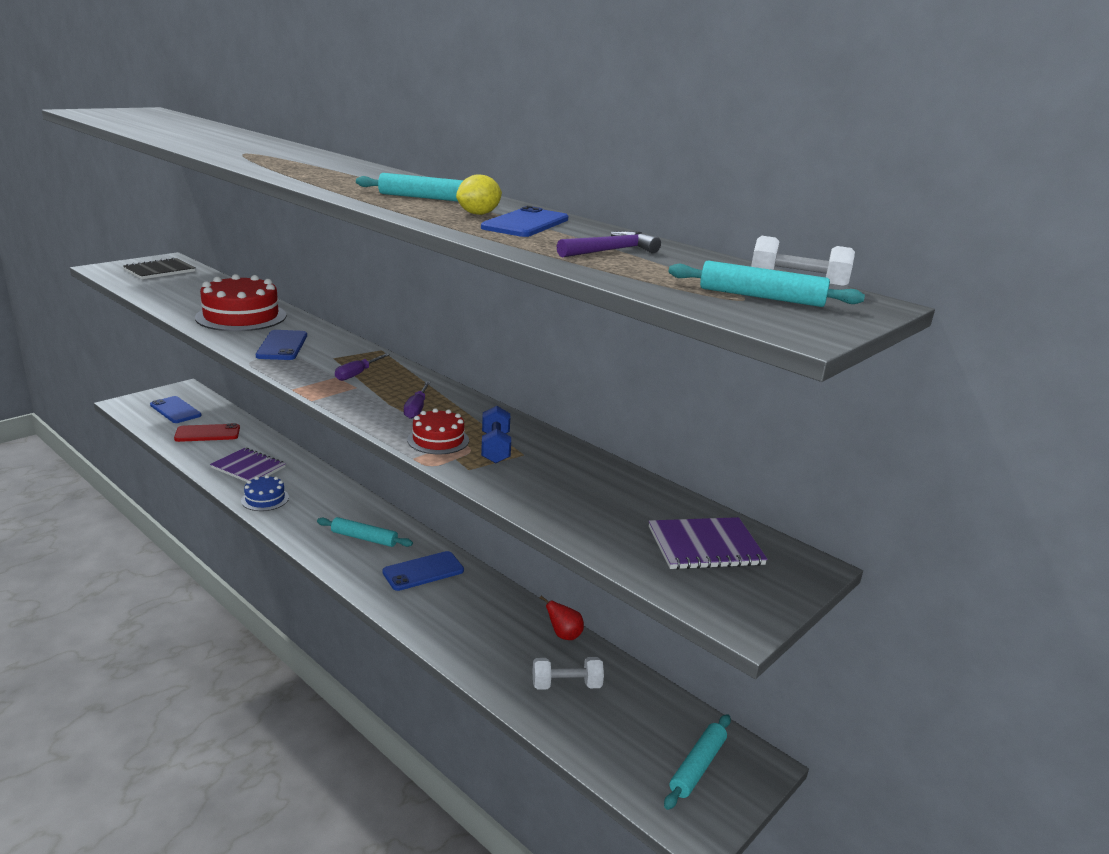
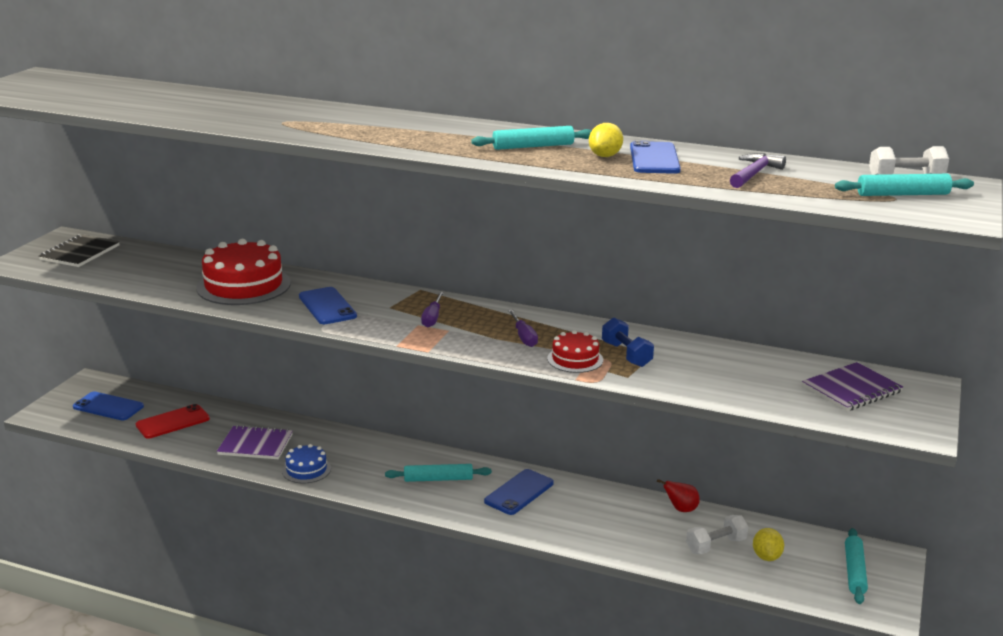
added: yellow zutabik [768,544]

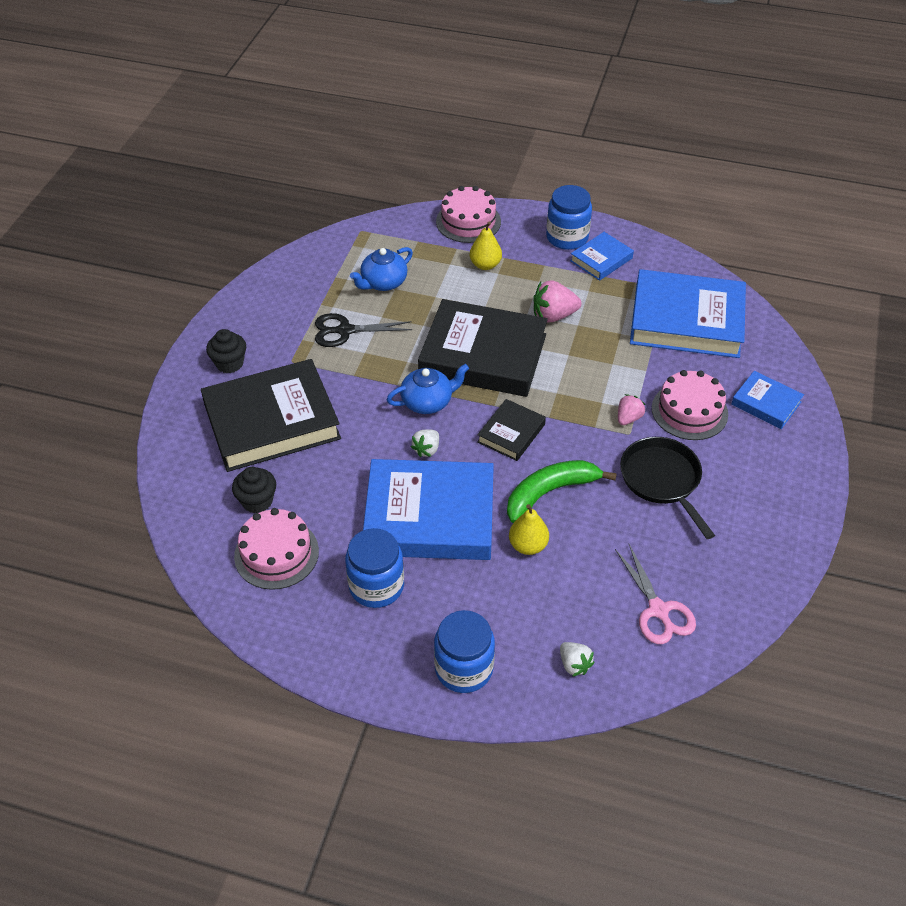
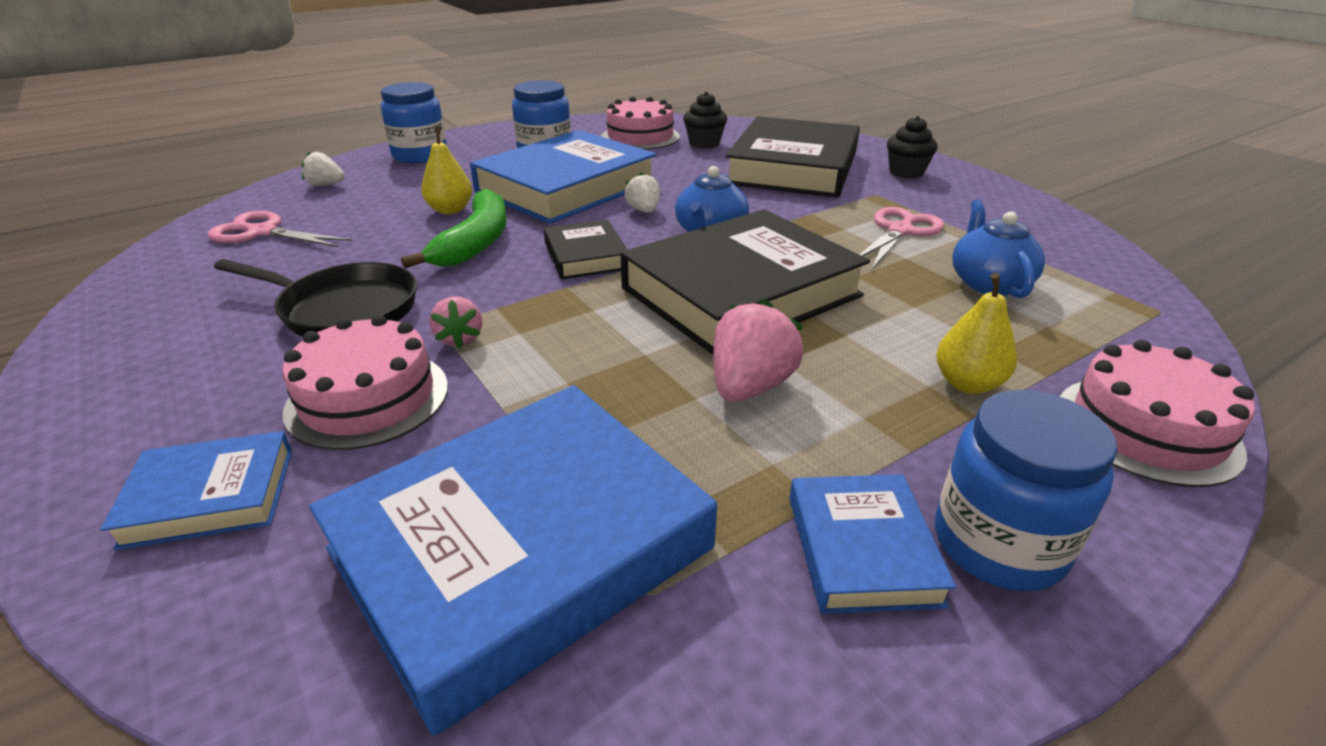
recoloured: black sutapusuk [363,330] to pink sutapusuk [901,238]

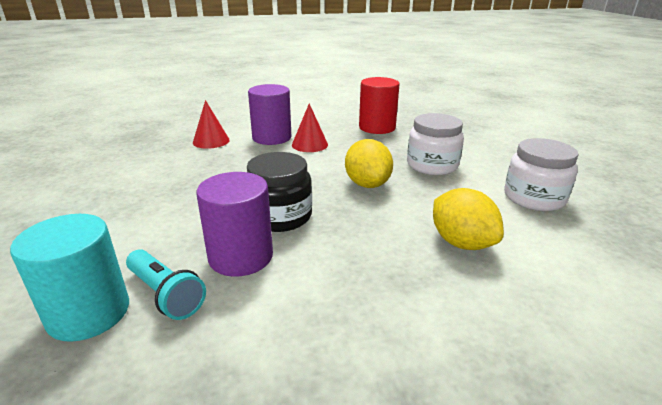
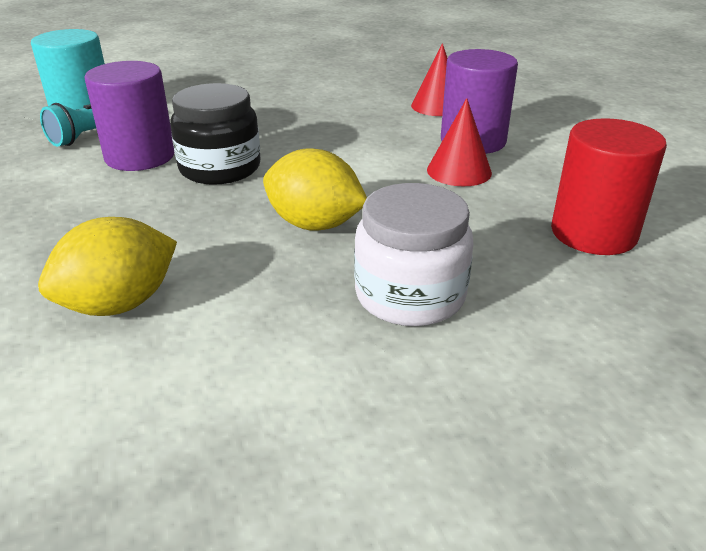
removed: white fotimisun [541,174]
turned: yellow zutabik [369,163] = [315,189] 45 degrees clockwise

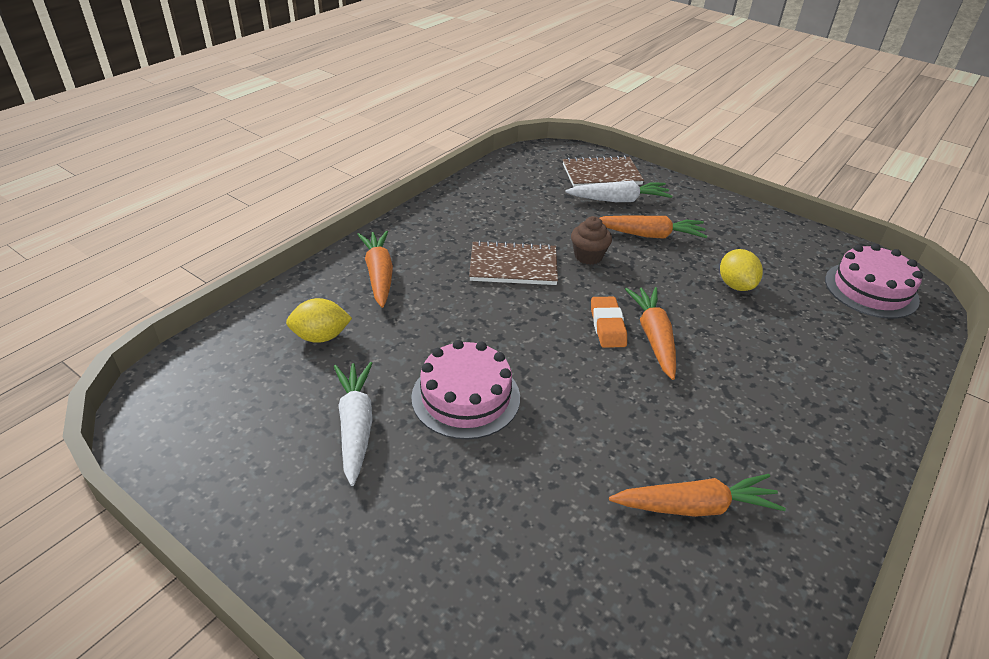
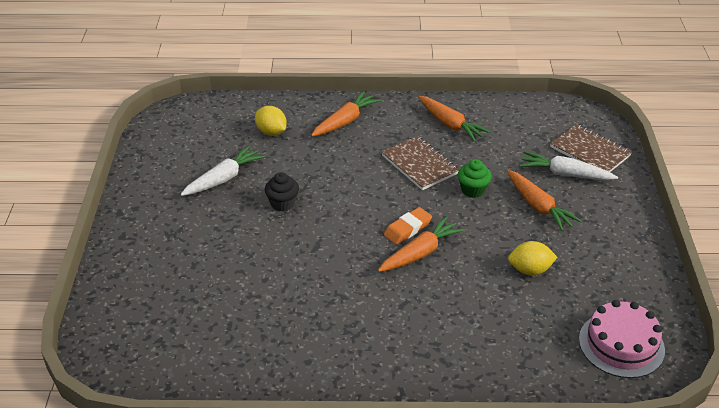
moved: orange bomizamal [697,495] to [454,119]
replaced: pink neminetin [465,390] to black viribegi [282,192]
recoloured: brown viribegi [591,240] to green viribegi [475,178]
turned: white bomizamal [618,191] = [569,166] 150 degrees clockwise; yellow zutabik [741,270] = [533,258] 45 degrees clockwise

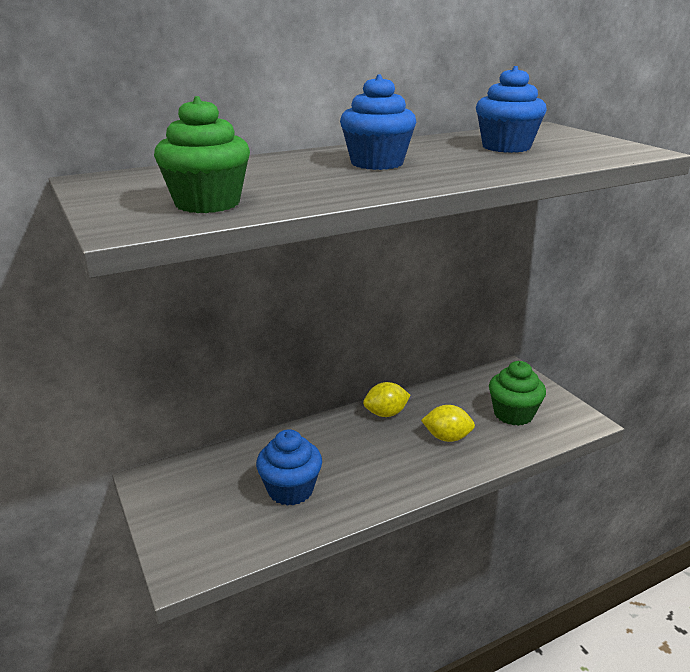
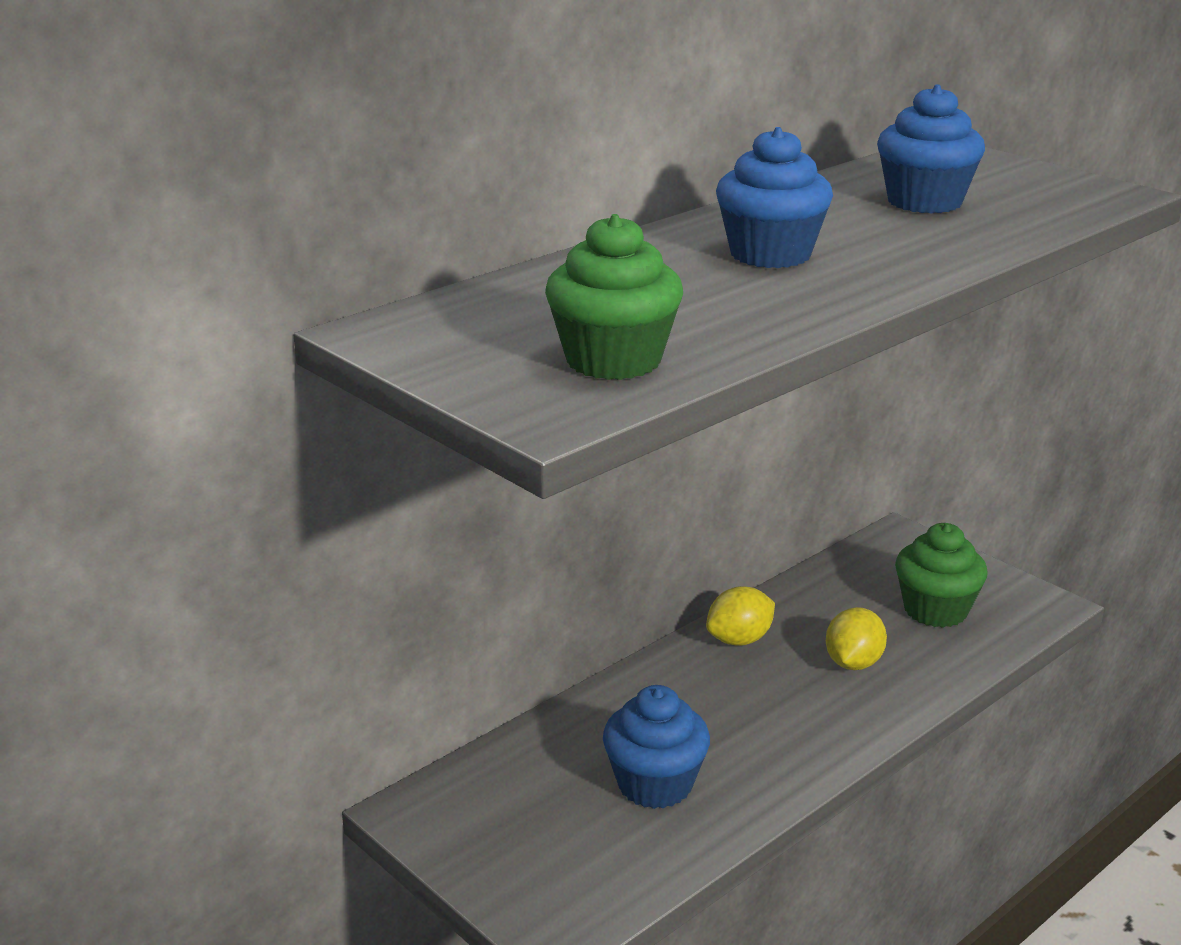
turned: yellow zutabik [448,423] = [856,638] 60 degrees counterclockwise

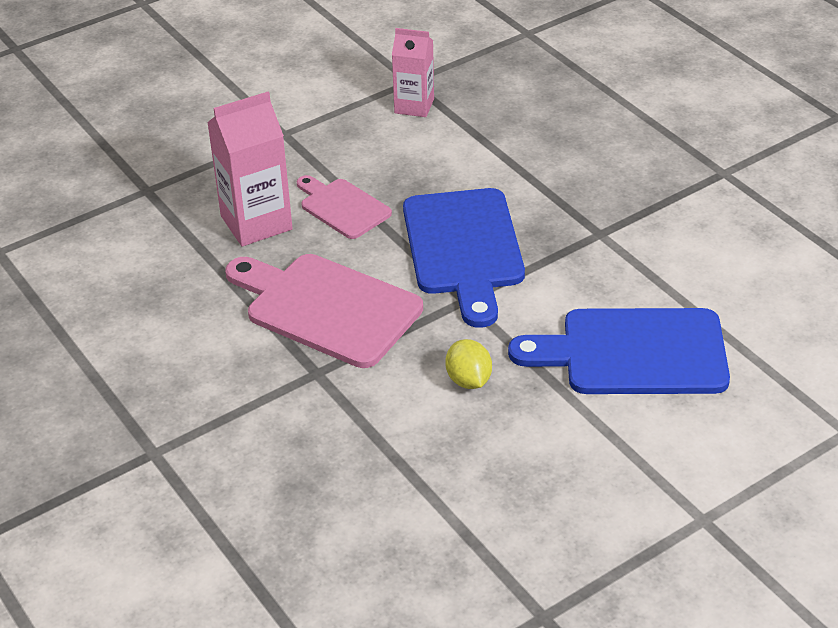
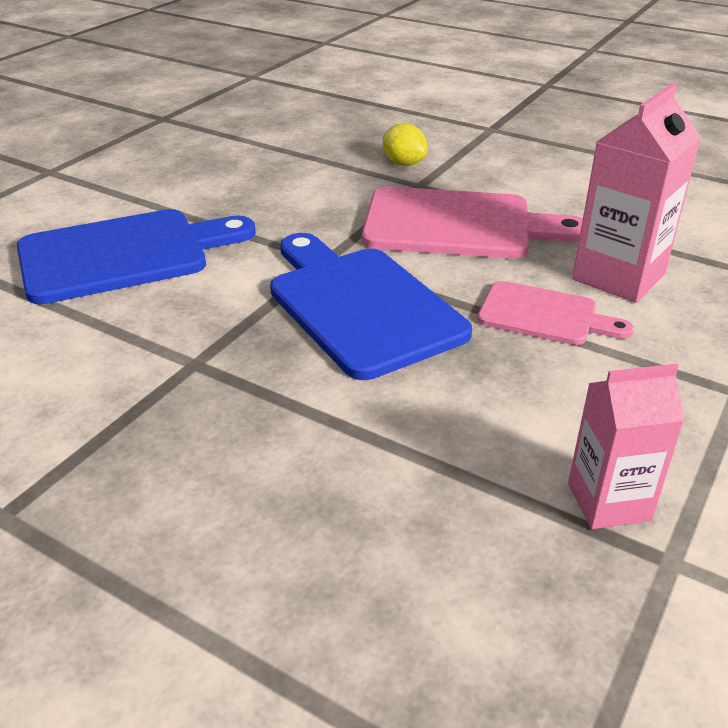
moved: yellow zutabik [469,364] to [404,144]

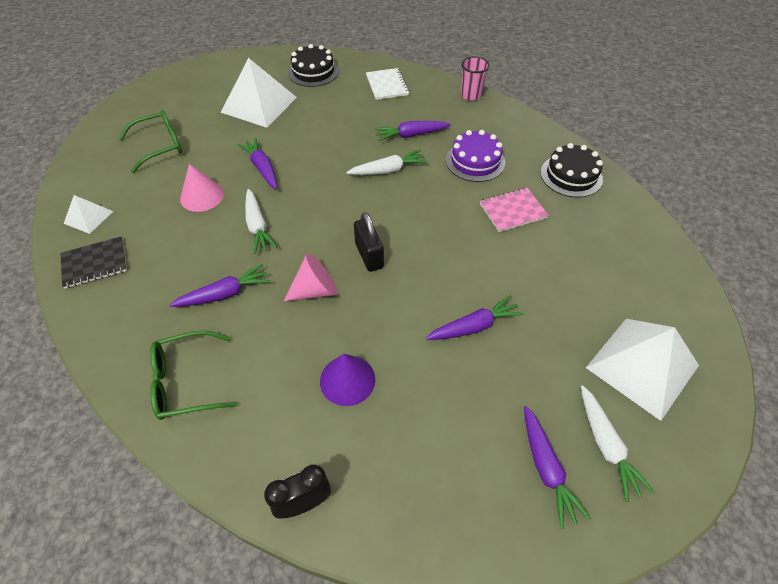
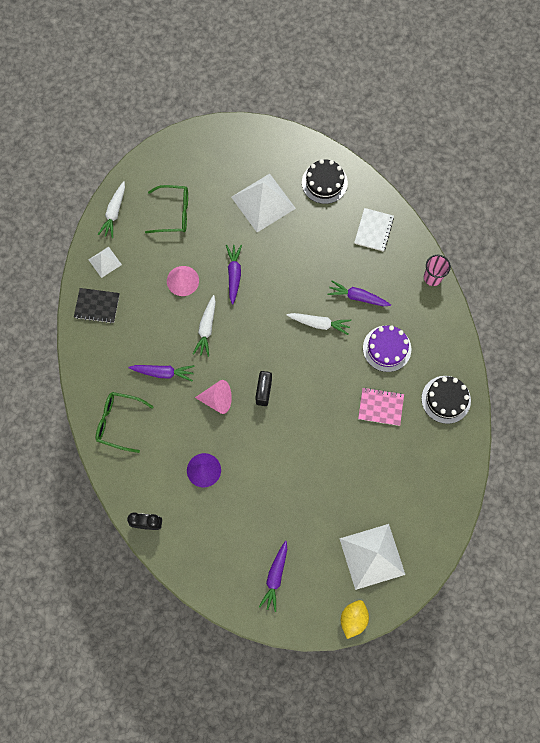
removed: purple bomizamal [475,317]
added: yellow zutabik [355,619]
moved: white bomizamal [618,443] to [111,209]

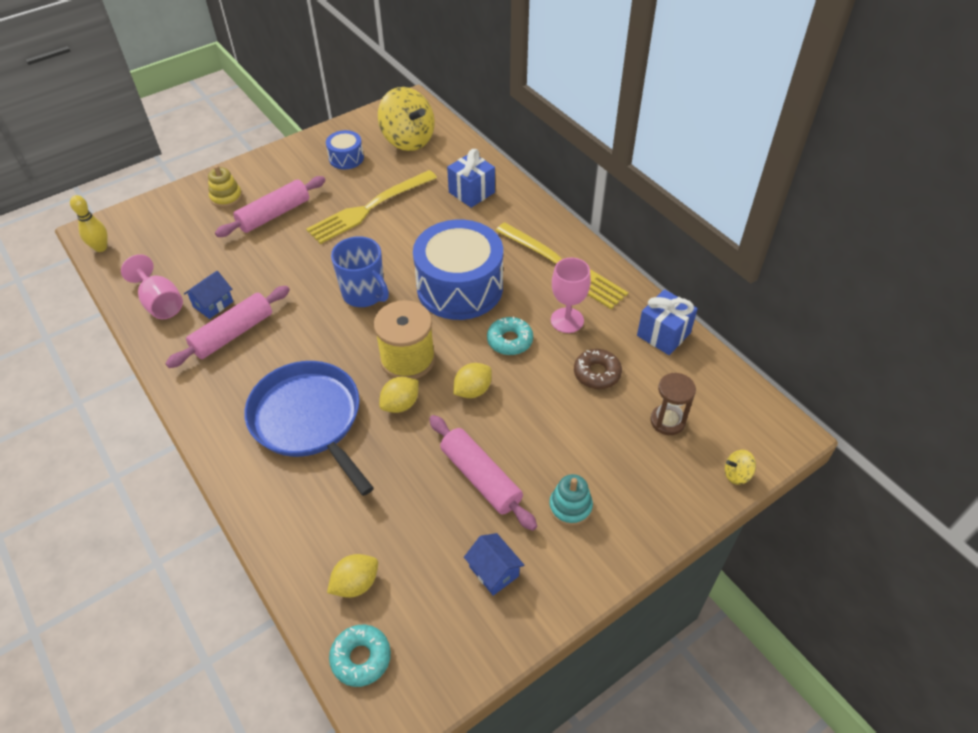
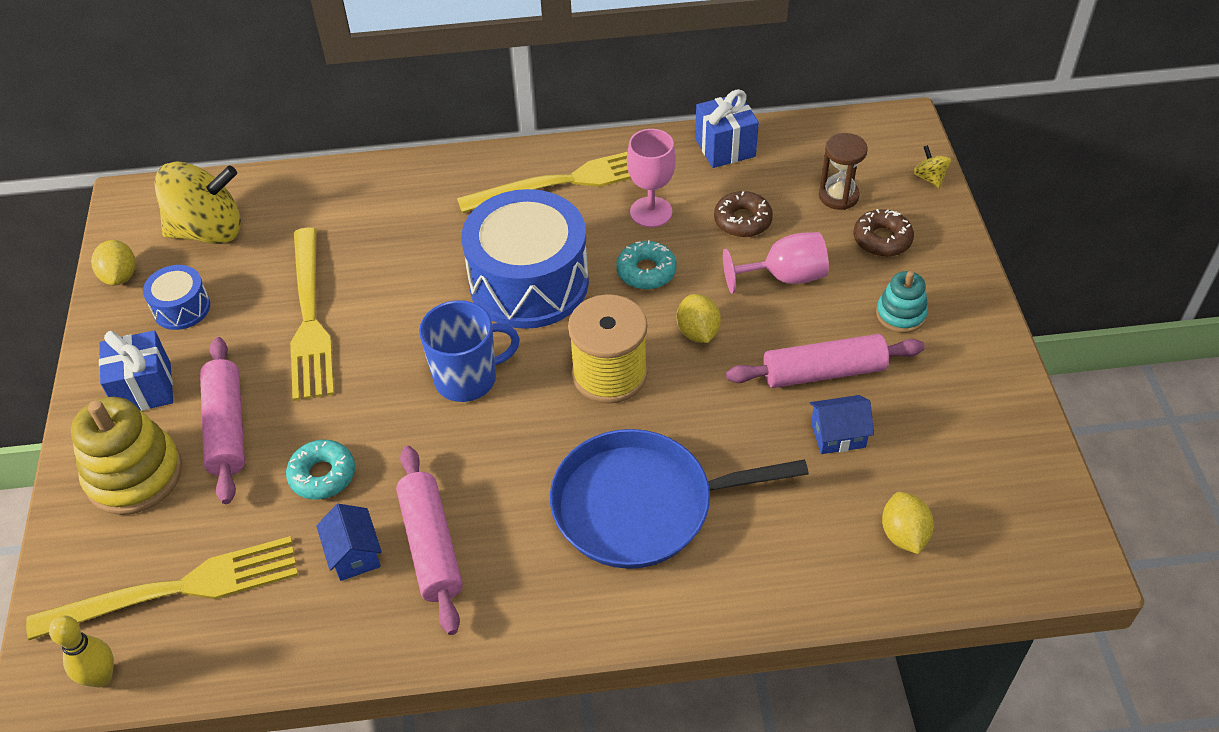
added: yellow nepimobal [162,588]; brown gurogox [884,233]
moved: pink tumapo [152,286] to [776,262]; turquoise gurogox [360,656] to [320,470]; yellow zutabik [399,395] to [113,263]; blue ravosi [471,178] to [136,370]; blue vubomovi [494,564] to [842,424]
turned: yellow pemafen [740,467] = [932,166] 135 degrees clockwise
resized: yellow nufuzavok [225,186] = [126,456] x1.77

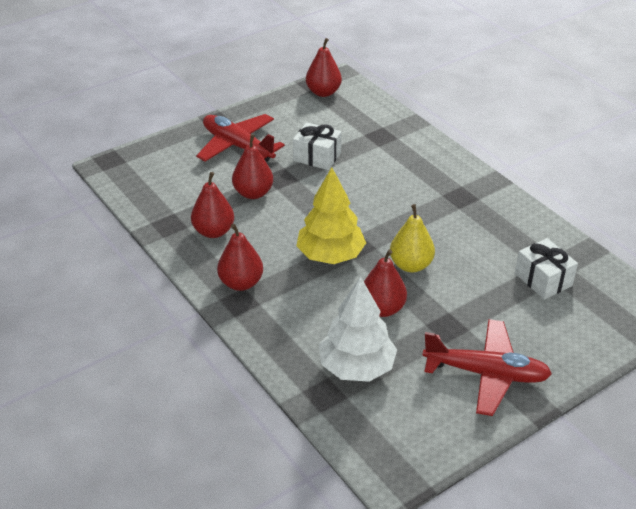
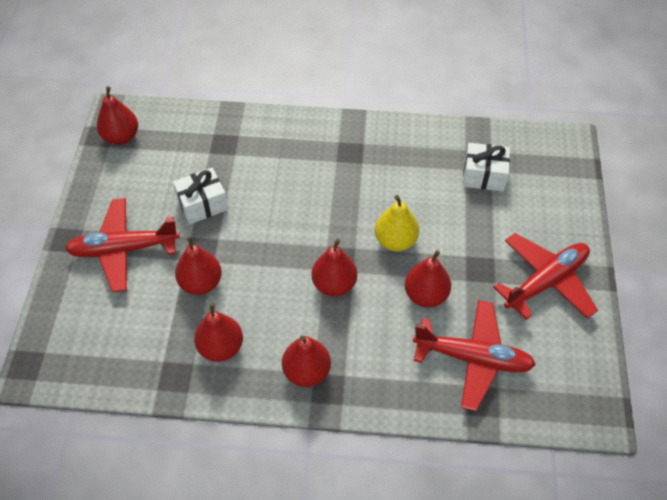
replaced: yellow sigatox [331,215] to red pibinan [334,267]; white sigatox [358,329] to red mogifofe [474,355]

